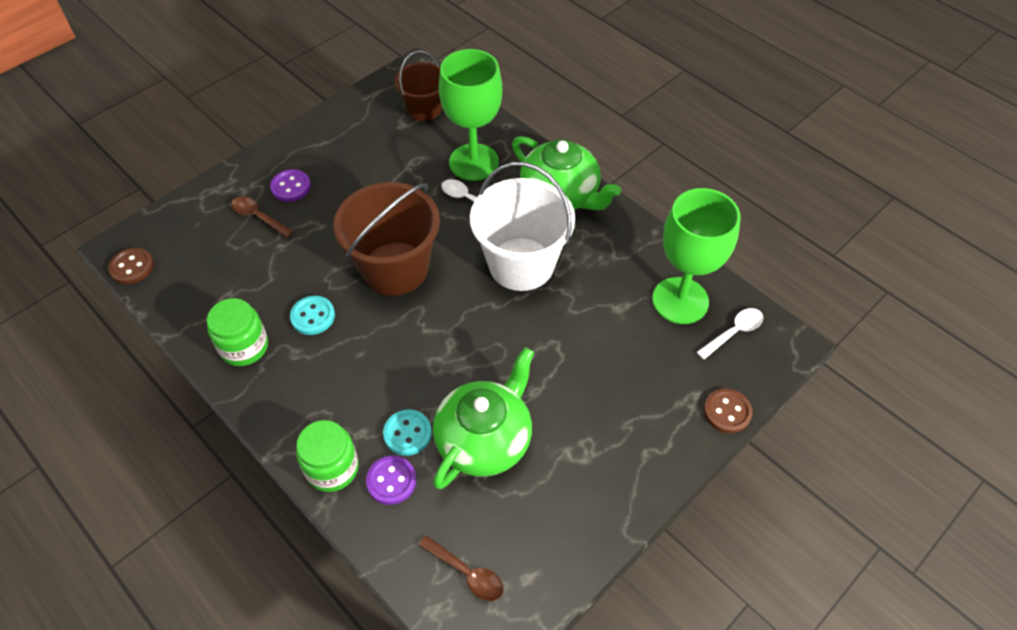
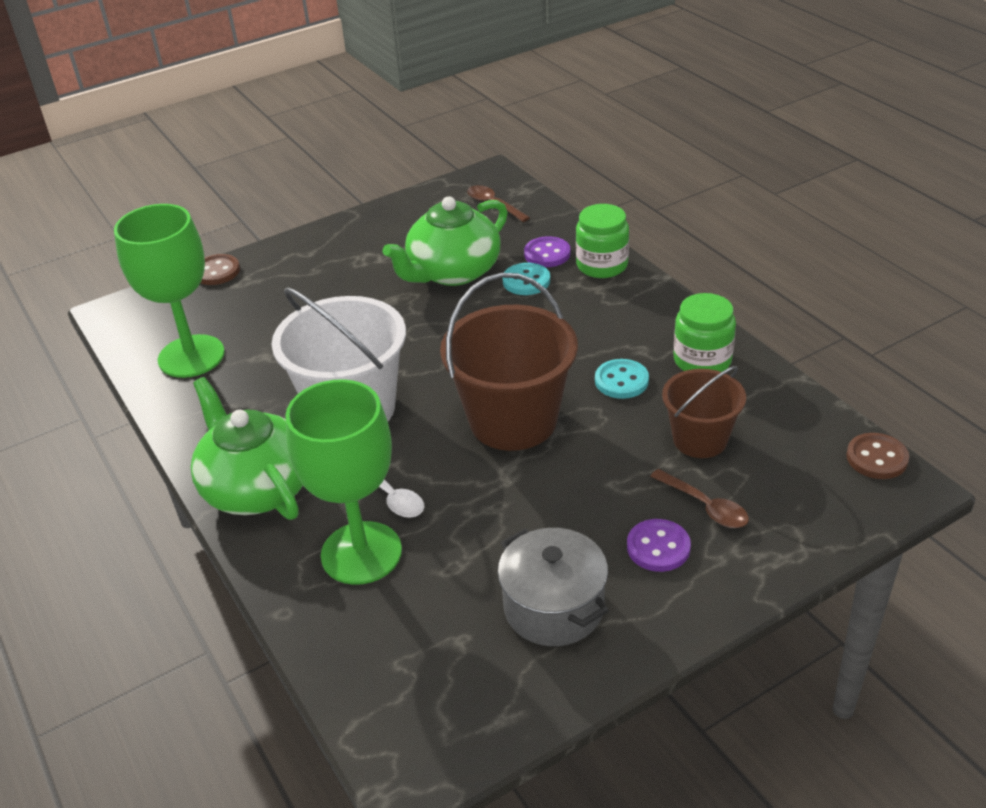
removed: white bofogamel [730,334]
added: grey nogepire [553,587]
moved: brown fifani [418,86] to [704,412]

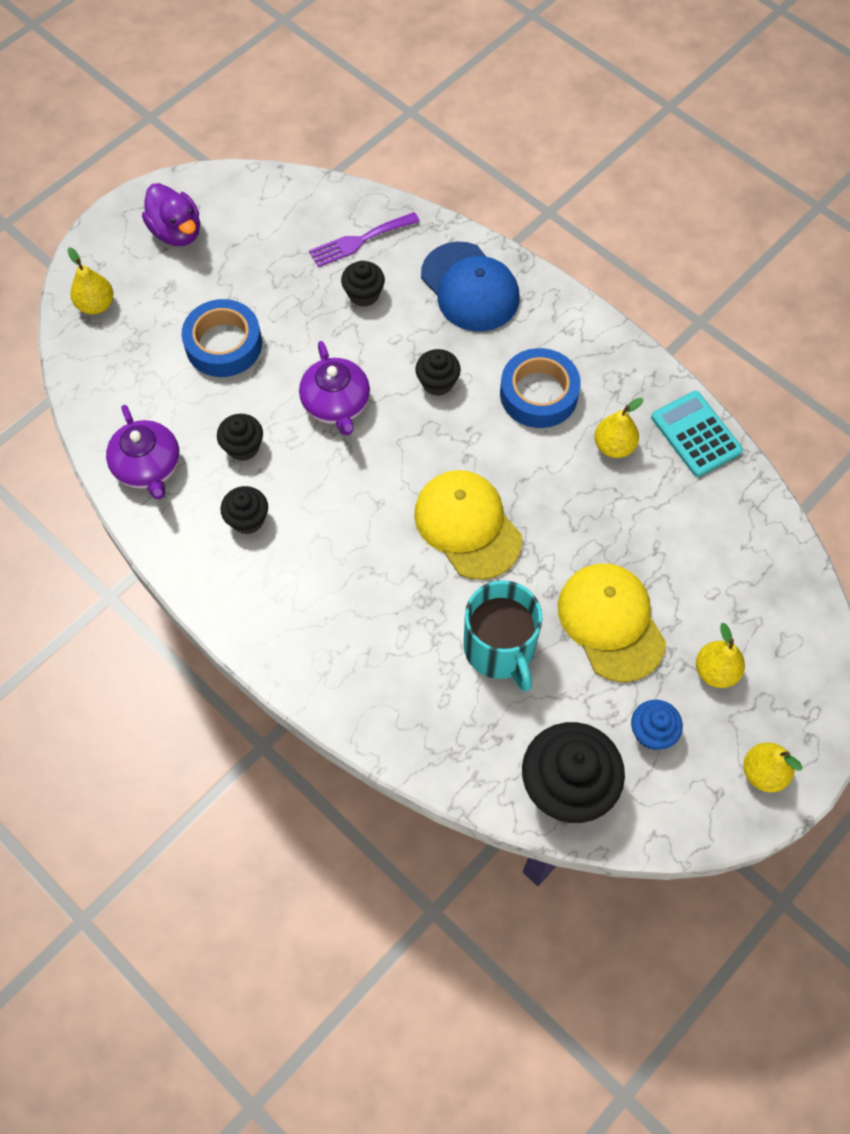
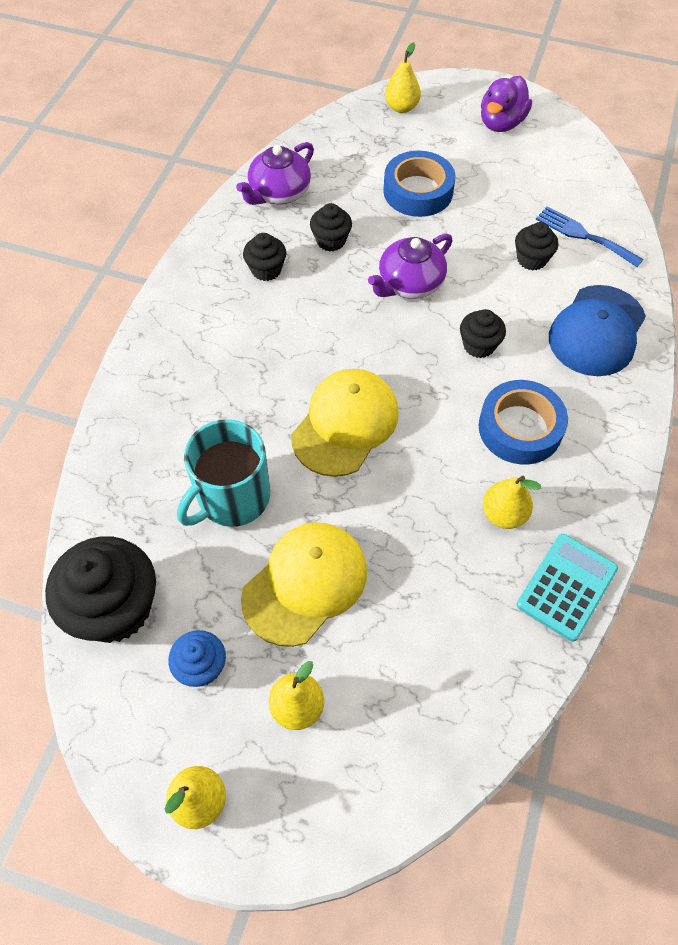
recoloured: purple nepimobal [364,239] to blue nepimobal [590,236]

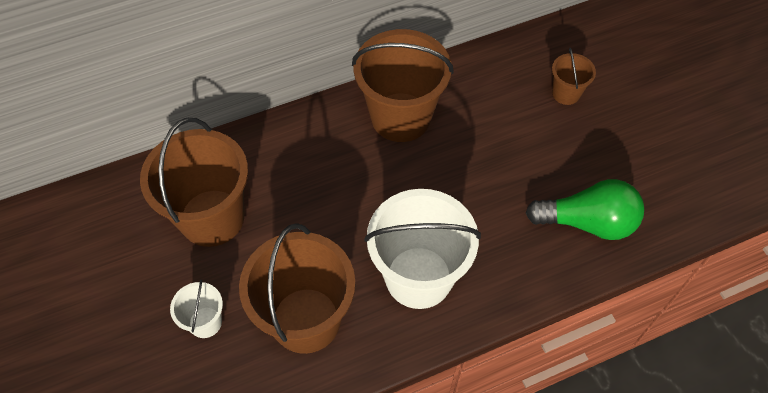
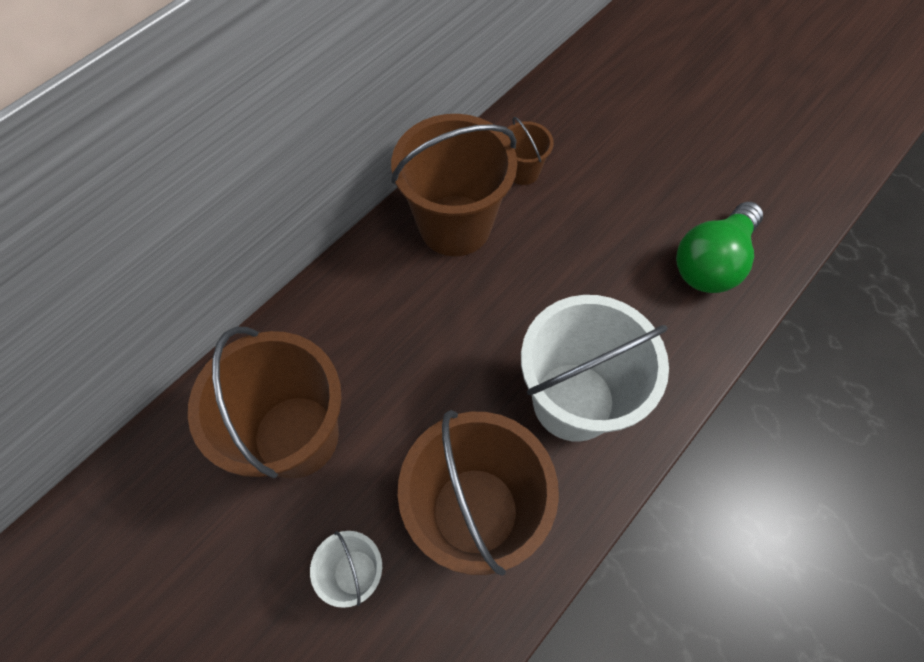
moved: brown fifani [574,76] to [531,151]
turned: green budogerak [585,209] = [719,247] 150 degrees clockwise

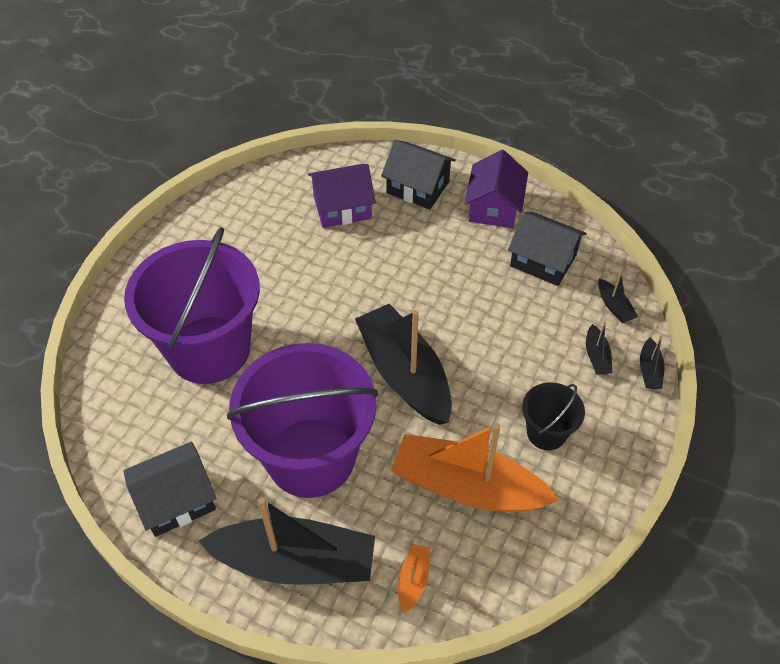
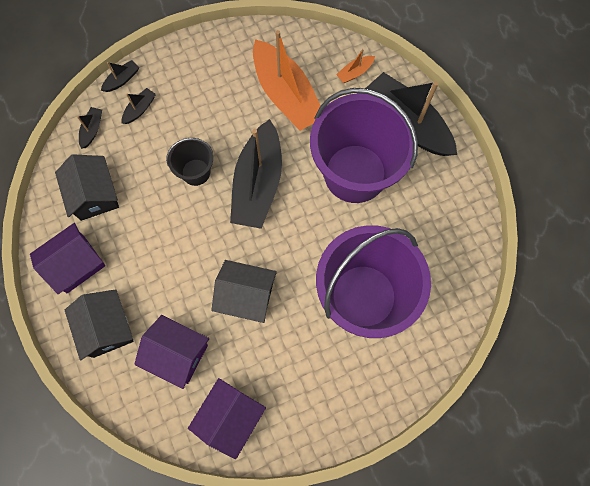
added: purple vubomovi [227,418]
moved: black vubomovi [170,489] to [244,291]; black fifani [553,416] to [189,162]

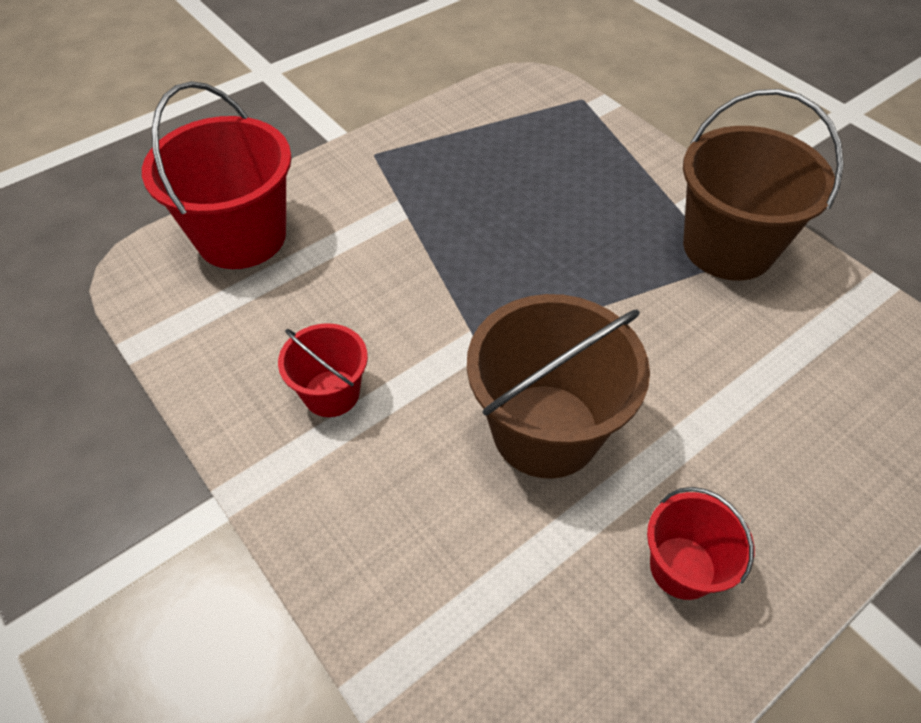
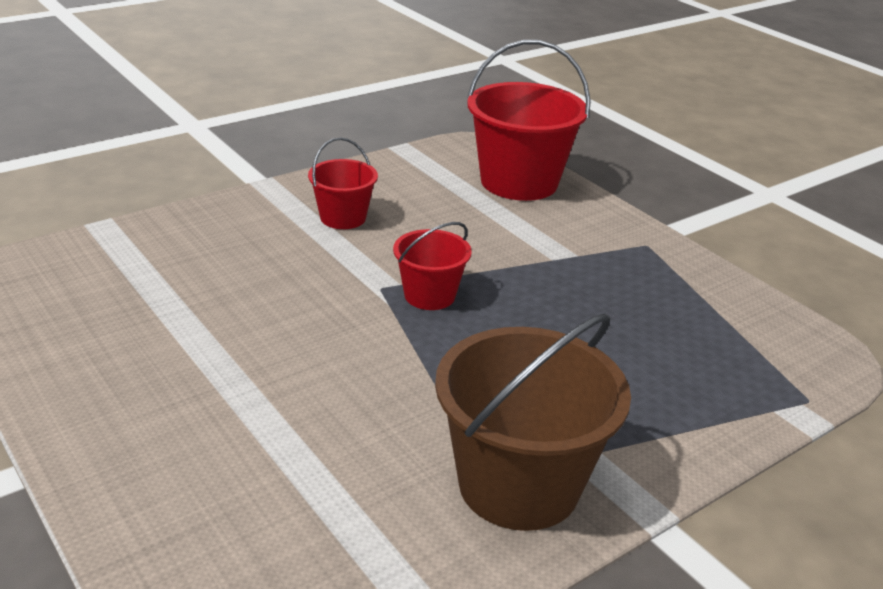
removed: brown fifani [558,386]
moved: red fifani [700,543] to [432,266]

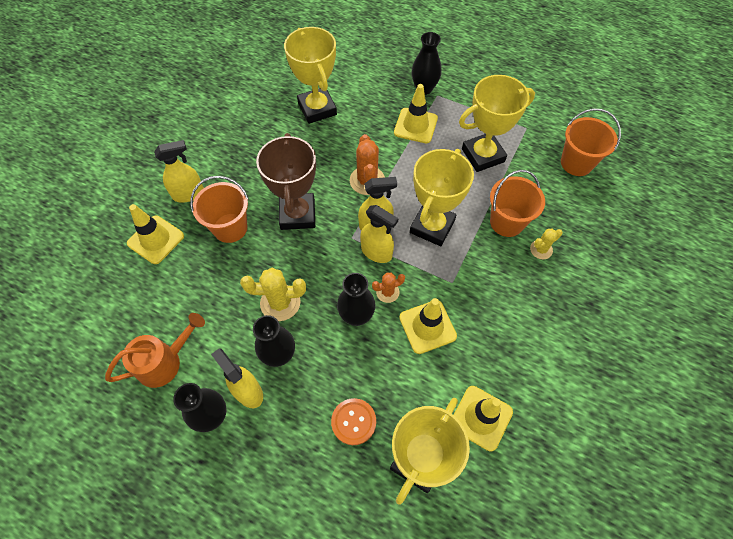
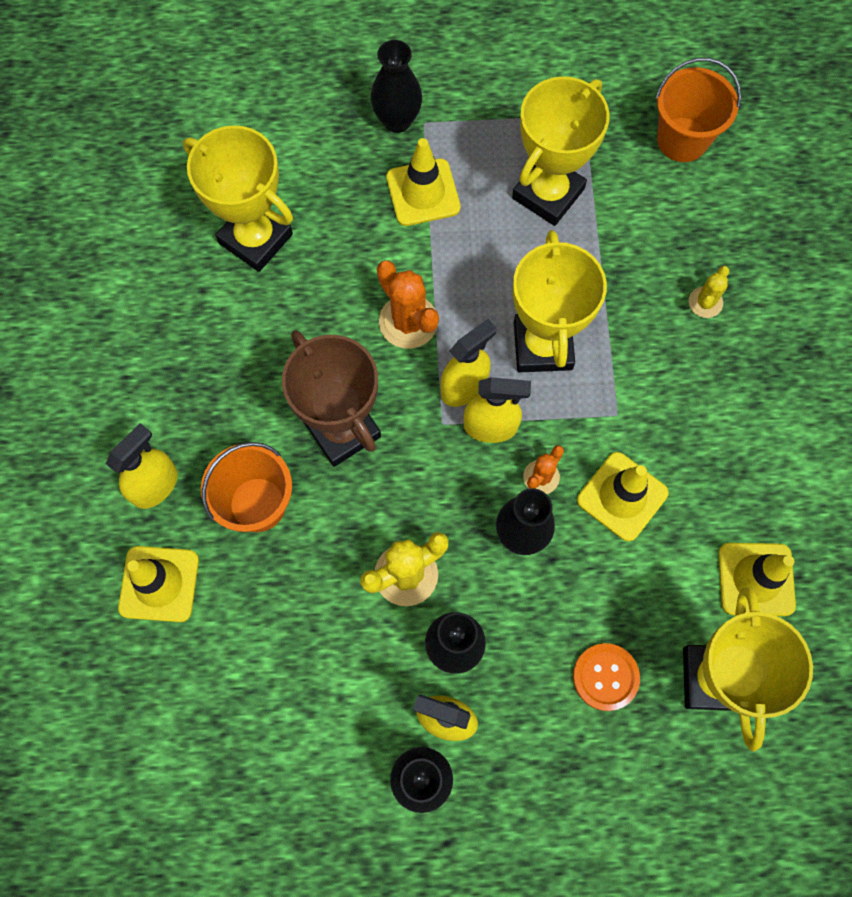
removed: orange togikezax [155,350]; orange fifani [517,203]

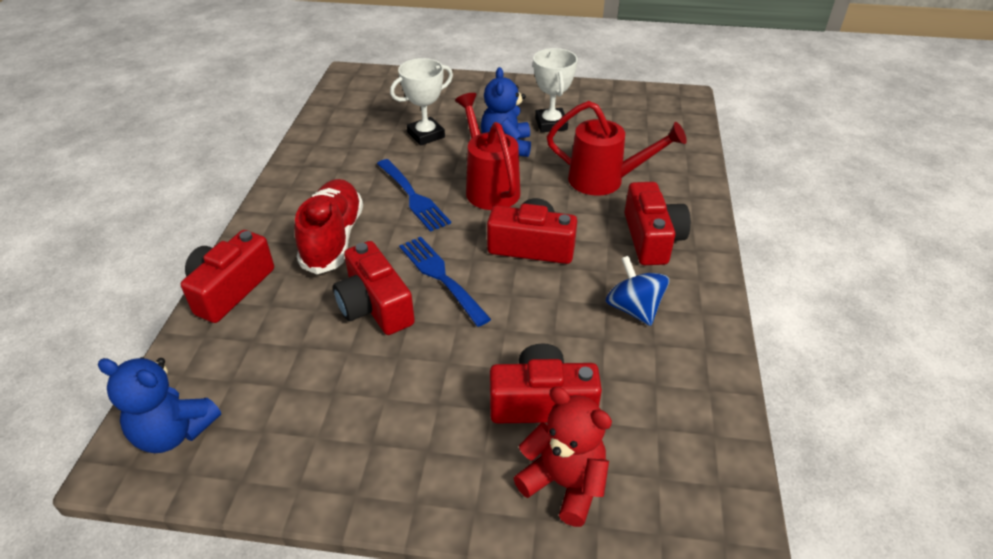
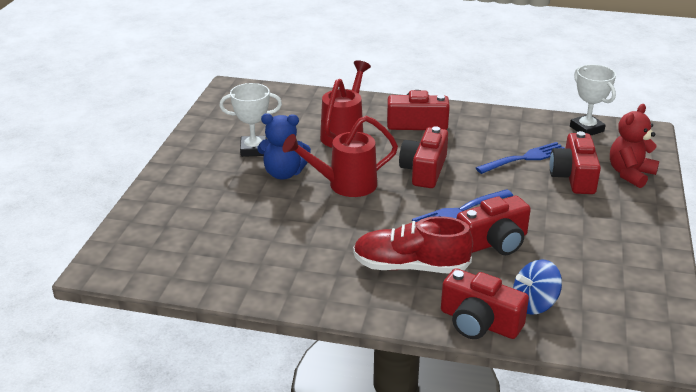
removed: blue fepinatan [159,405]
moved: blue nepimobal [414,195] to [520,158]; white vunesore [421,102] to [593,99]; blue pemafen [637,291] to [537,287]

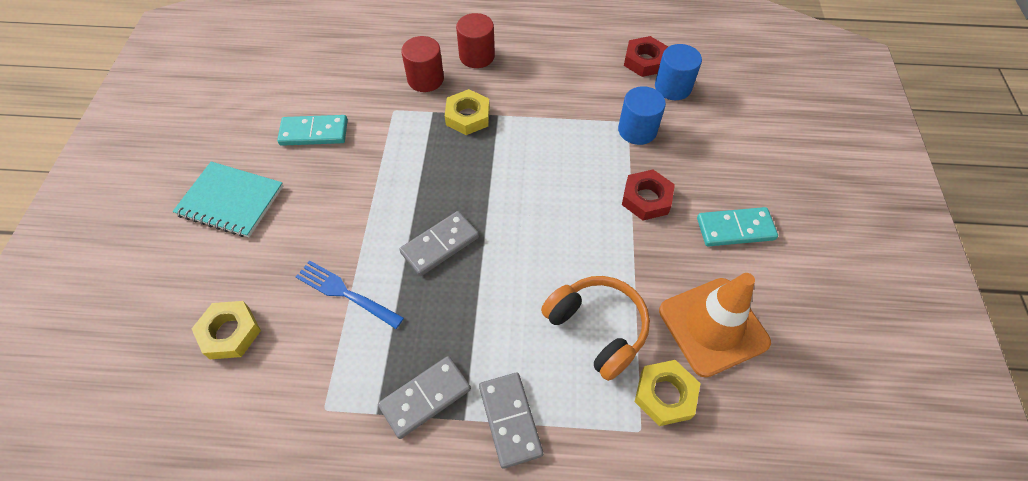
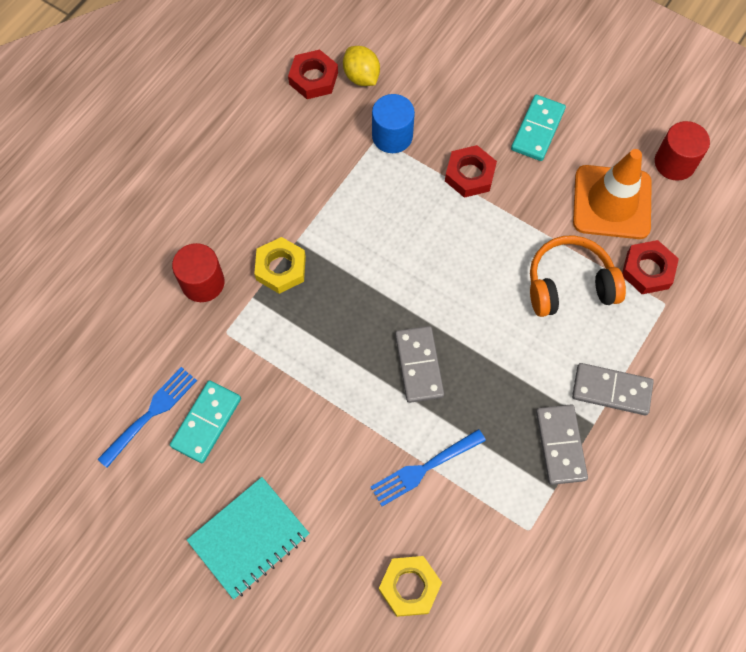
added: blue nepimobal [147,417]
moved: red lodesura [475,40] to [682,151]
replaced: blue lodesura [678,72] to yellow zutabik [361,66]
recoloured: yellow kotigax [667,393] to red kotigax [650,267]

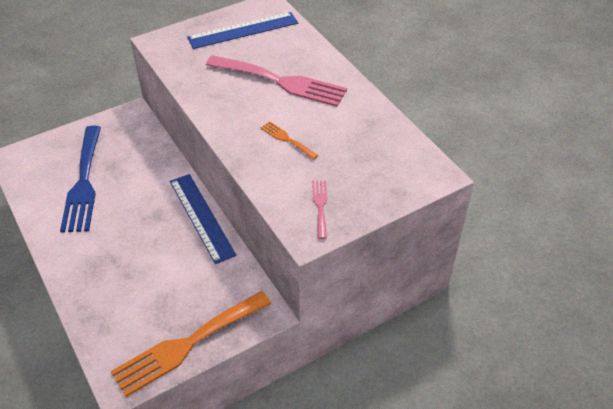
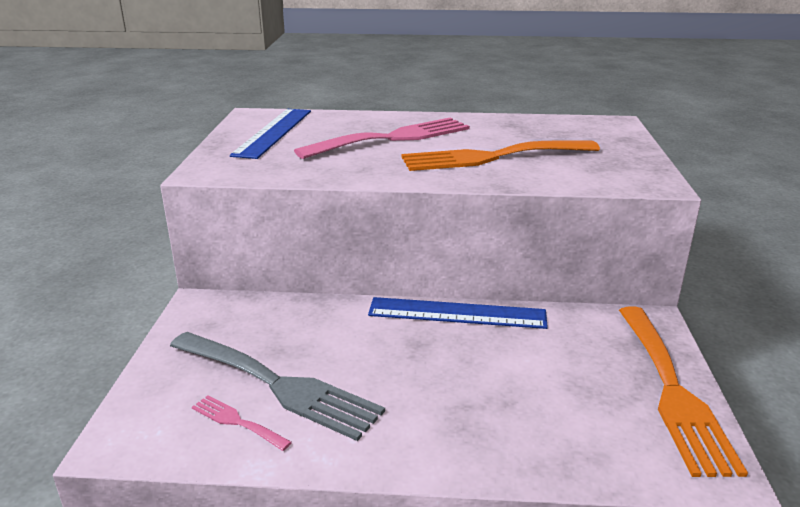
moved: pink nepimobal [319,209] to [242,423]
recoloured: blue nepimobal [80,179] to grey nepimobal [277,386]
resized: orange nepimobal [289,140] = [500,156] x2.24

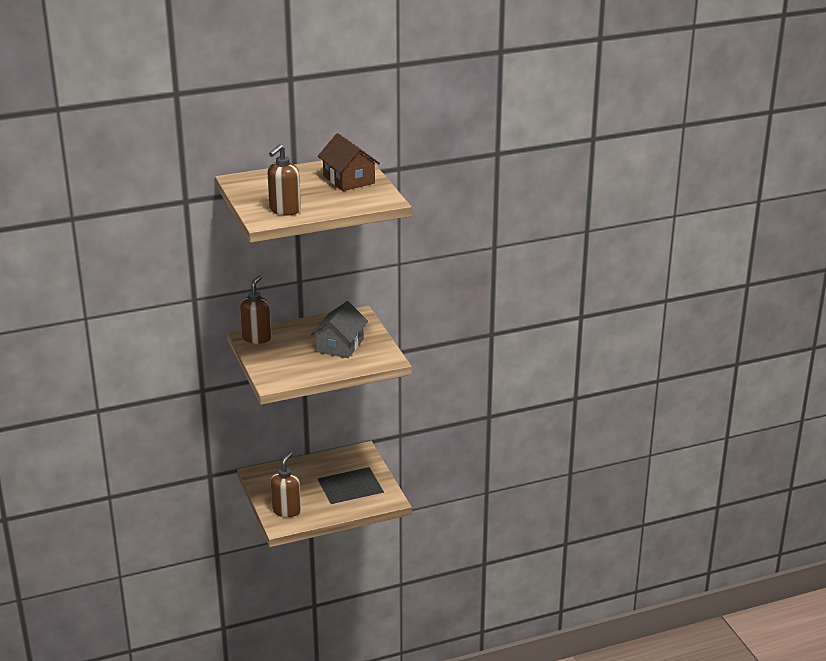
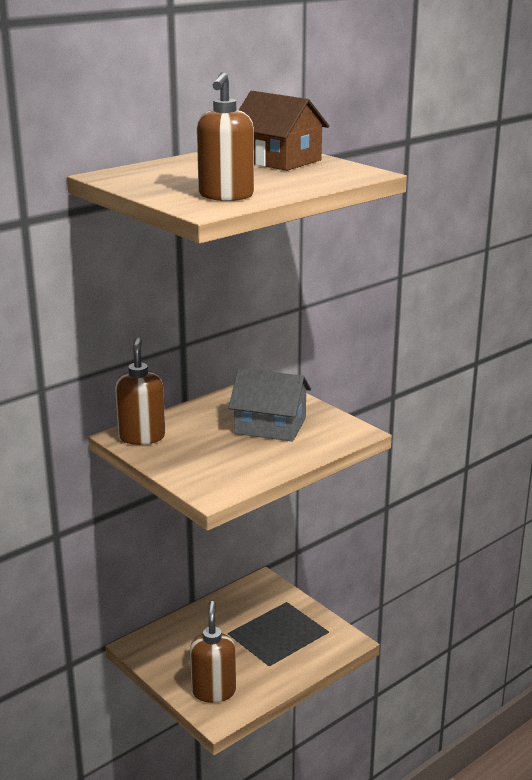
turned: grey vubomovi [339,329] = [270,405] 75 degrees counterclockwise

